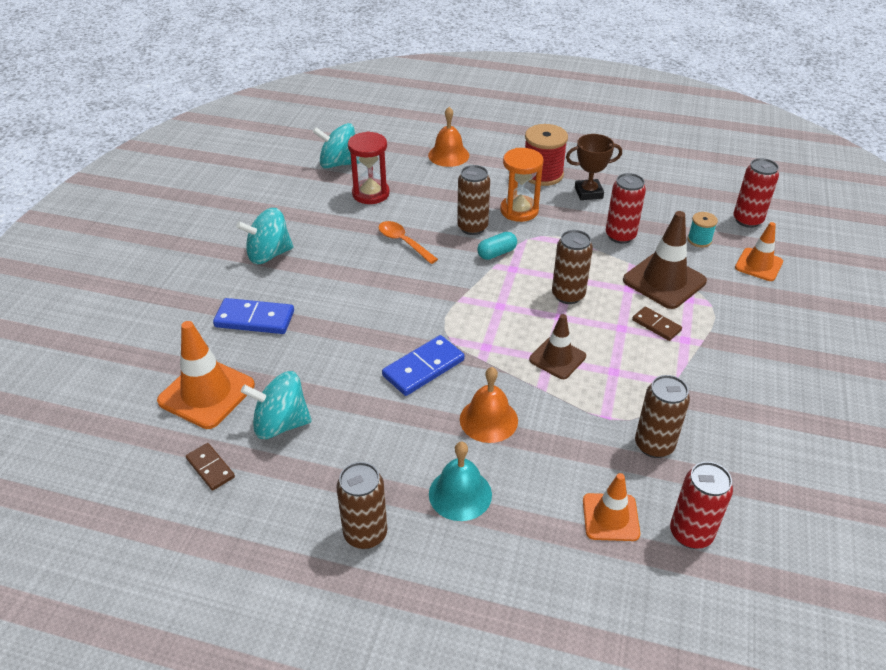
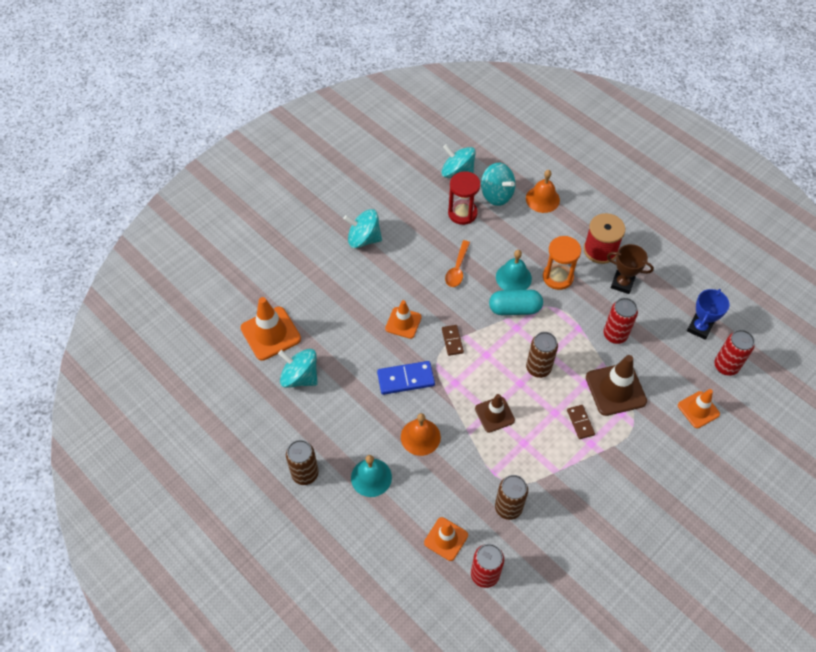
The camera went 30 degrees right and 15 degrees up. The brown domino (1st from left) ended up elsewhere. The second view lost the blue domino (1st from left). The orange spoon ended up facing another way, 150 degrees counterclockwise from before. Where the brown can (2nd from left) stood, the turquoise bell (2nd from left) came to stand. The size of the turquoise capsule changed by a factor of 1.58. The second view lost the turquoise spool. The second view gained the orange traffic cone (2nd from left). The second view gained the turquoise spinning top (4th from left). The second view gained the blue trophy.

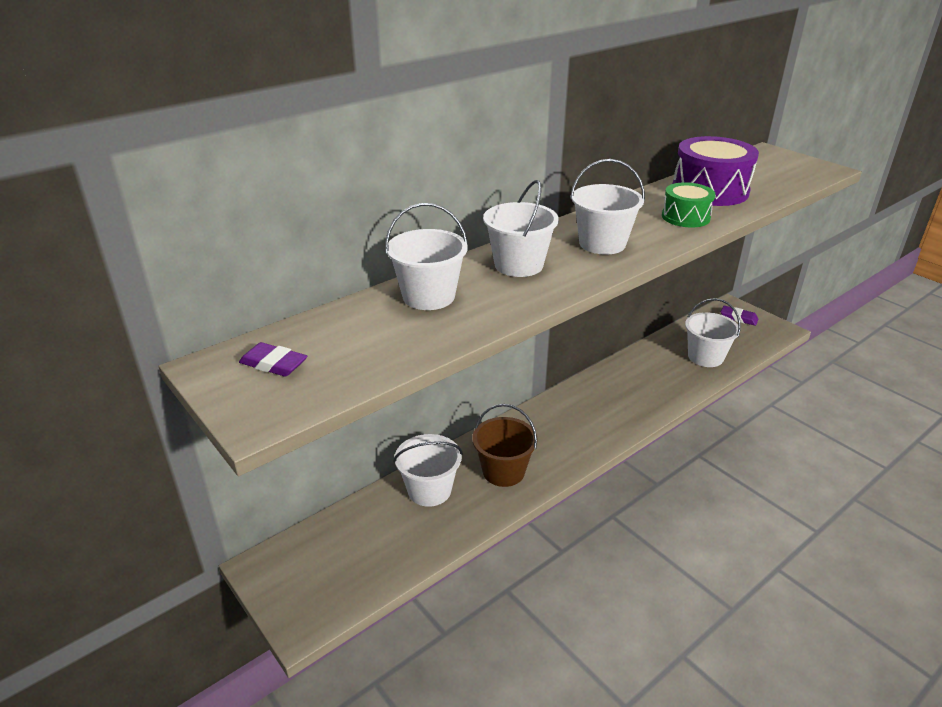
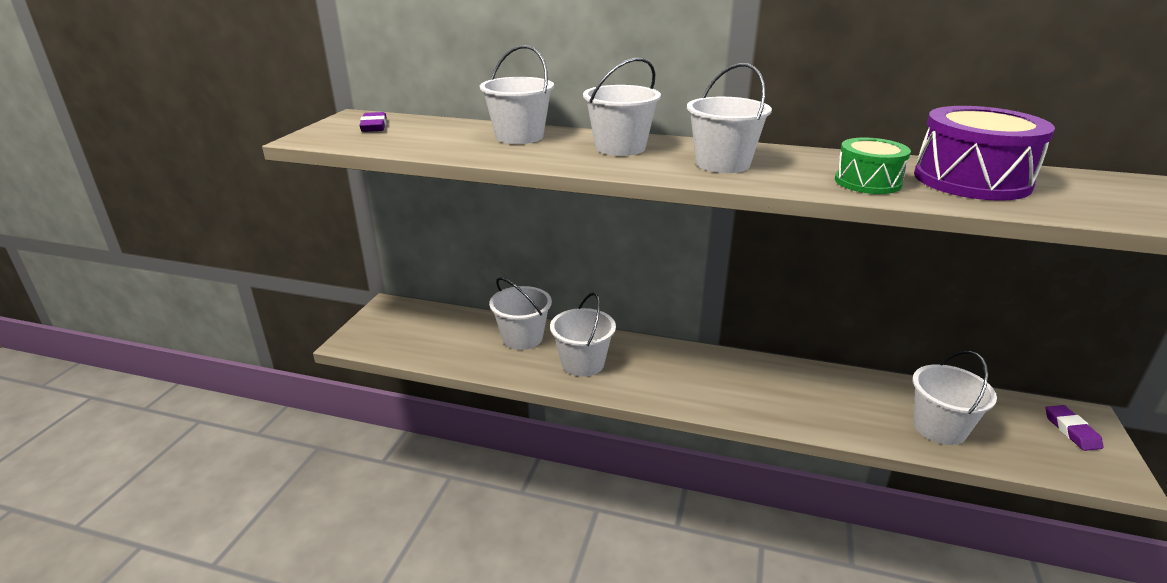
The camera went 55 degrees right and 5 degrees down. What was the brown bucket turned into the white bucket (3rd from left).

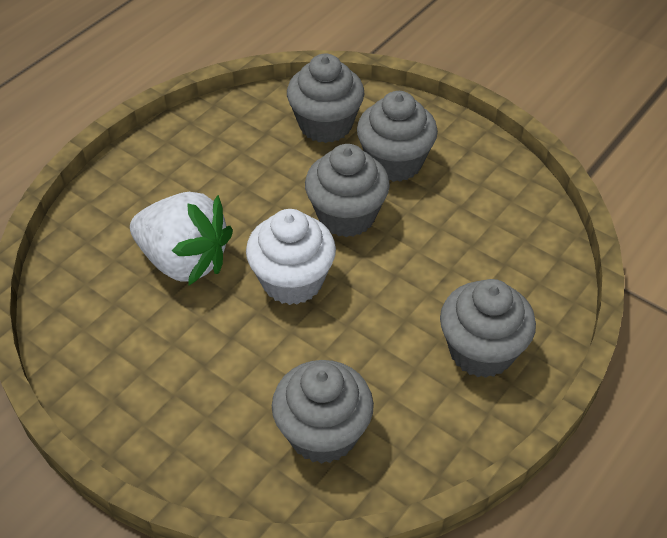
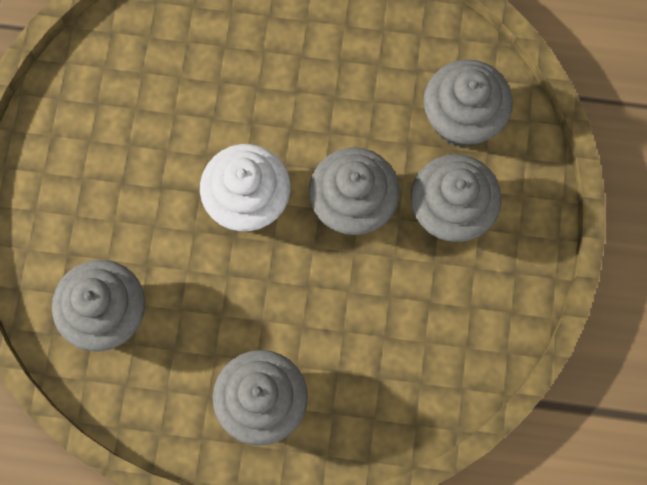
The camera went 60 degrees right and 25 degrees up. The second view lost the white strawberry.

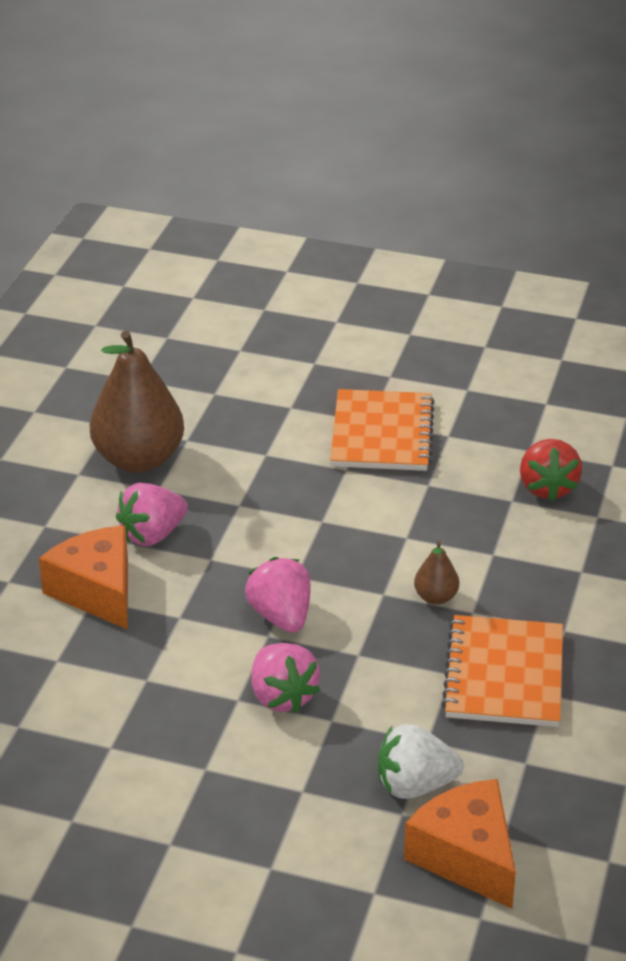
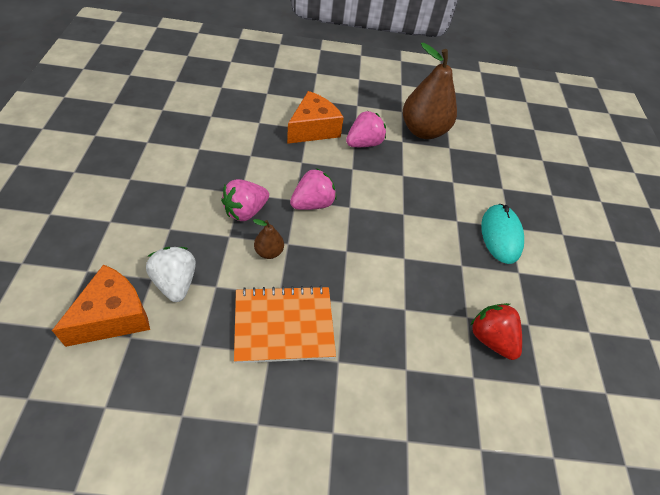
The camera went 70 degrees right and 15 degrees up. The pink strawberry (1st from left in the first image) ended up facing another way, 105 degrees clockwise from before. Where the orange notebook (1st from left) stood, the turquoise mouse came to stand. The brown pear (2nd from left in the first image) ended up elsewhere. The red strawberry ended up facing another way, 75 degrees clockwise from before.

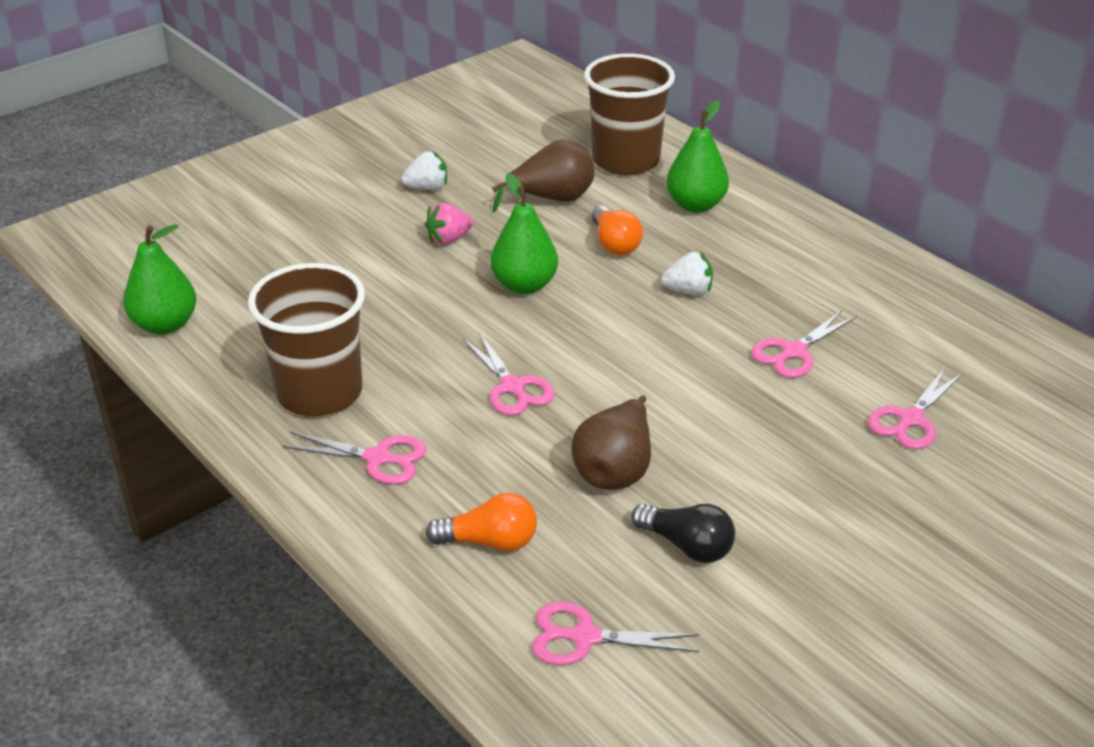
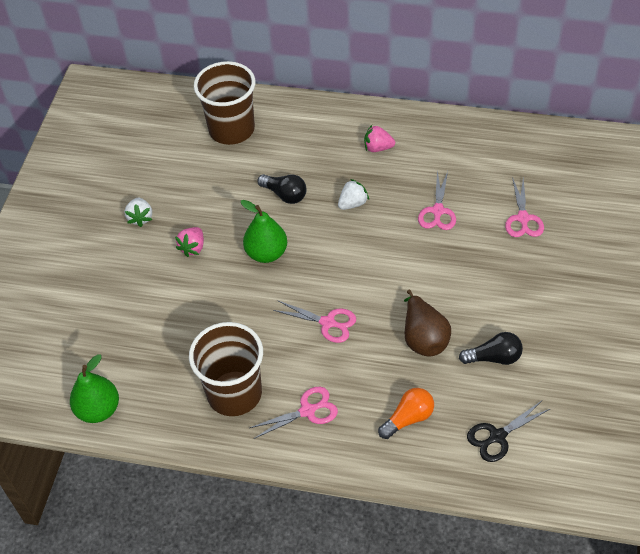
The camera went 35 degrees left and 15 degrees up. The white strawberry (1st from left) ended up facing another way, 135 degrees clockwise from before. The second view lost the brown pear (1st from left). What was the pink scissors (3rd from left) turned into the black scissors. What was the orange light bulb (2nd from left) turned into the black light bulb (1st from left). The second view lost the green pear (3rd from left). The second view gained the pink strawberry (2nd from left).

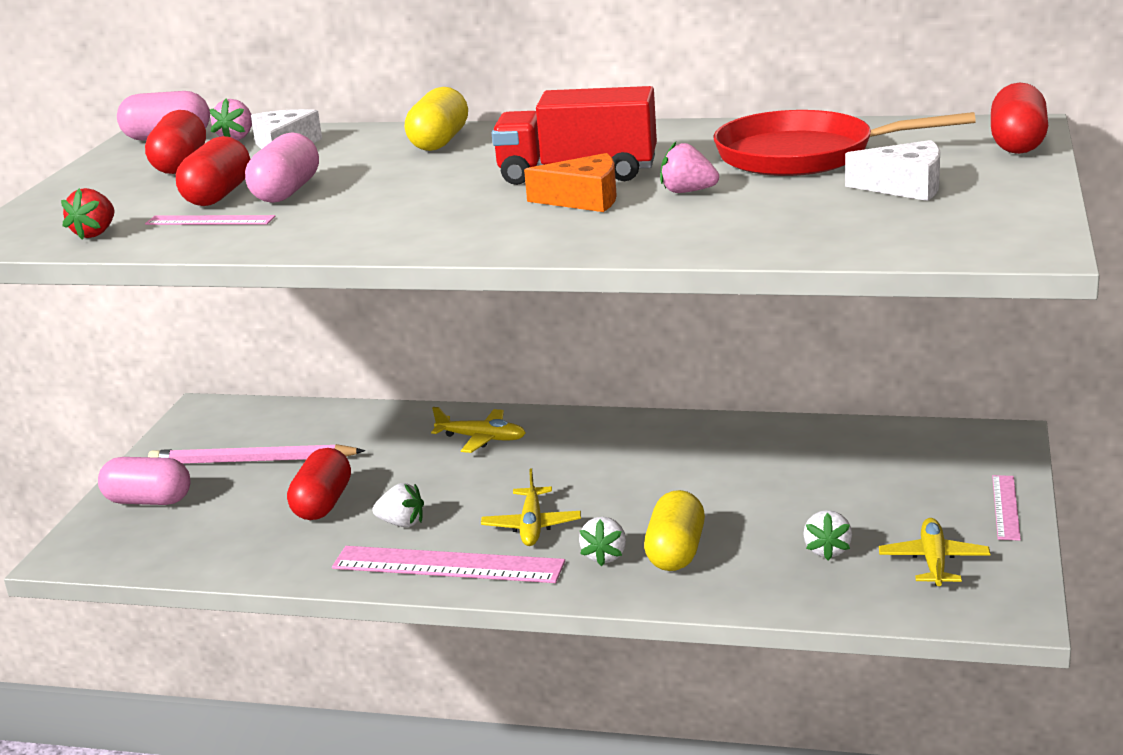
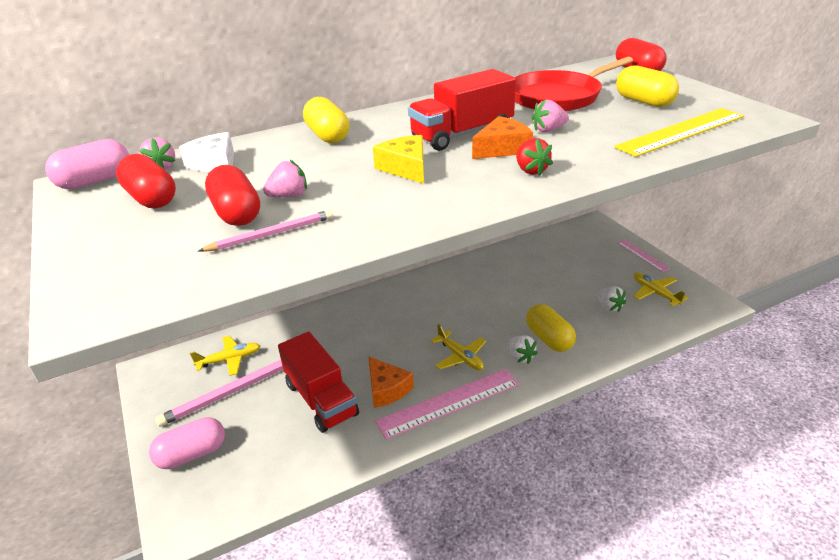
The camera went 40 degrees left and 10 degrees up. The red strawberry ended up elsewhere. Where the pink ruler (1st from left) stood, the pink pencil (2nd from left) came to stand. Where the pink capsule (3rd from left) stood, the pink strawberry (2nd from left) came to stand. Where the red capsule (3rd from left) stood, the red truck (1st from left) came to stand. Where the white strawberry (1st from left) stood, the orange cheese (1st from left) came to stand. The yellow plane (1st from left) ended up elsewhere. Where the white cheese (2nd from left) stood, the yellow capsule (3rd from left) came to stand. The second view gained the yellow cheese. The second view gained the yellow ruler.

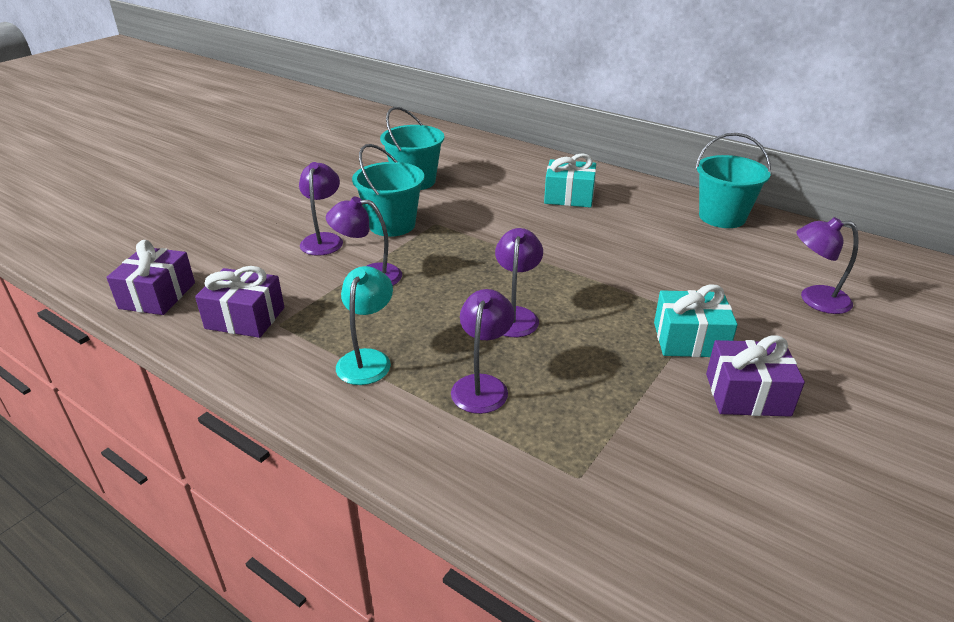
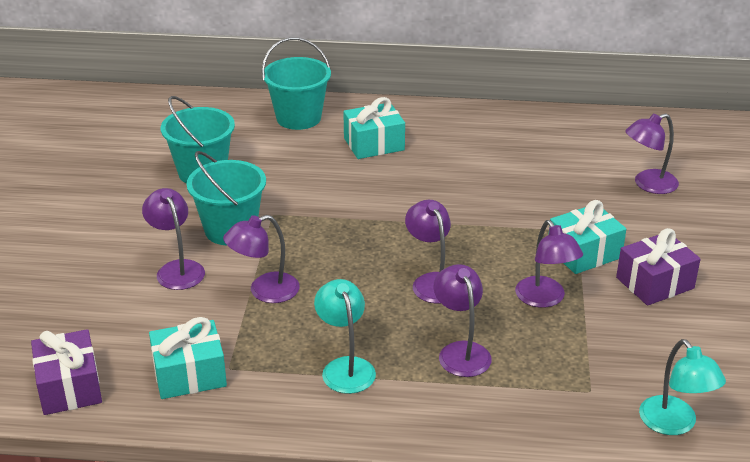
The camera went 30 degrees left and 0 degrees up. What was the purple gift (2nd from left) turned into the turquoise gift (1st from left). The turquoise bucket (3rd from left) ended up elsewhere. The second view gained the purple lamp (5th from left). The second view gained the turquoise lamp (2nd from left).

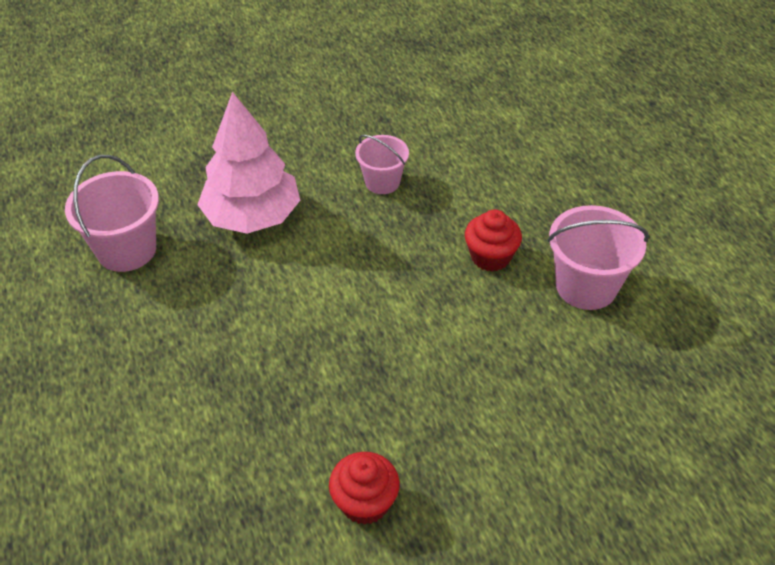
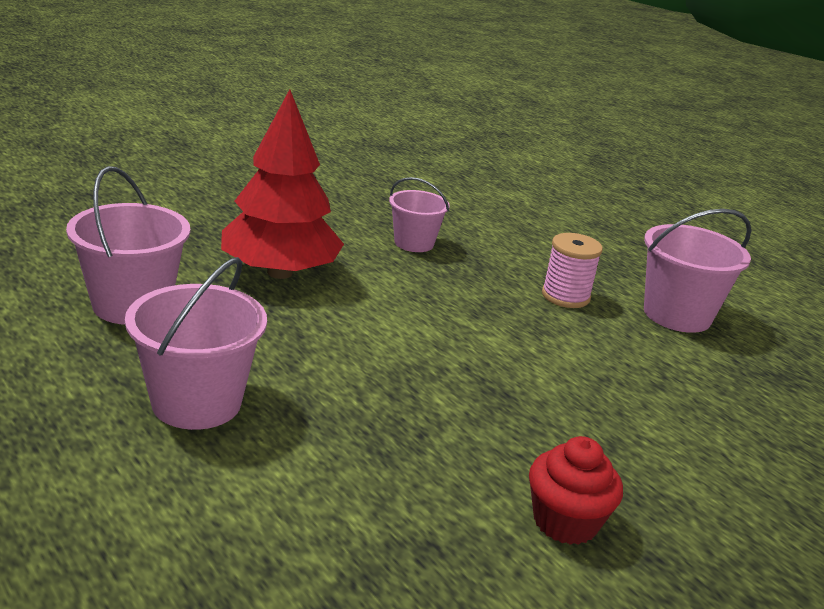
The camera went 20 degrees left and 20 degrees down. What was the pink tree turned into the red tree. Where the red cupcake (2nd from left) stood, the pink spool came to stand. The second view gained the pink bucket (2nd from left).

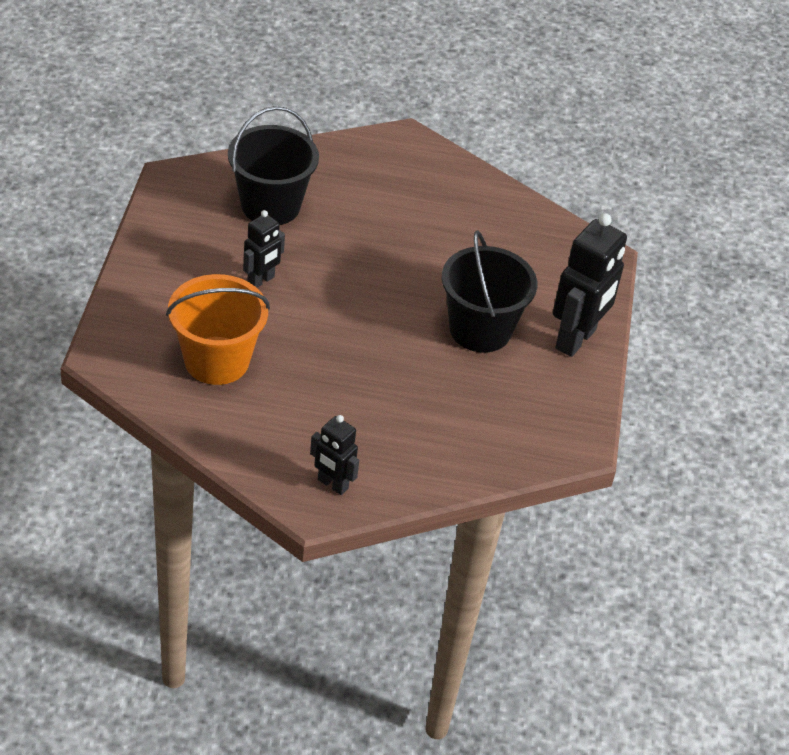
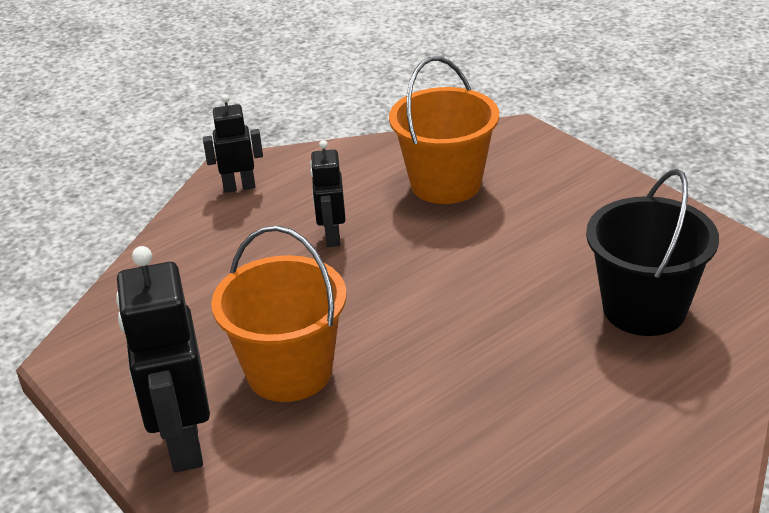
The camera went 140 degrees right and 10 degrees down. The black robot (1st from left in the first image) ended up elsewhere. What was the black bucket (2nd from left) turned into the orange bucket (1st from left).

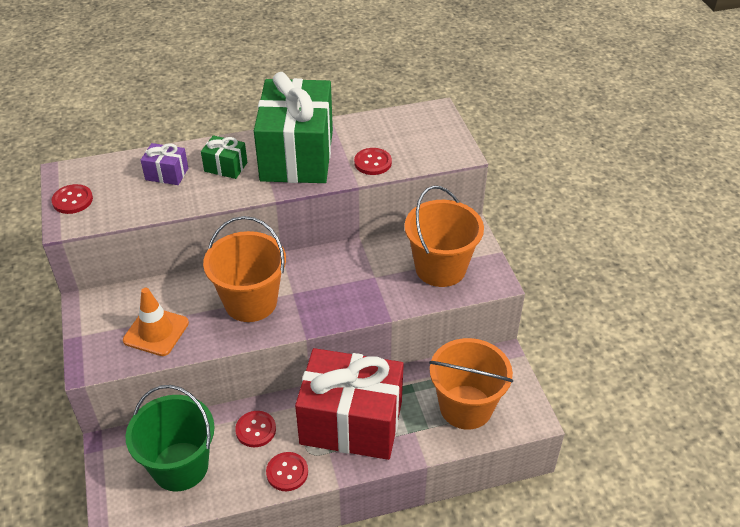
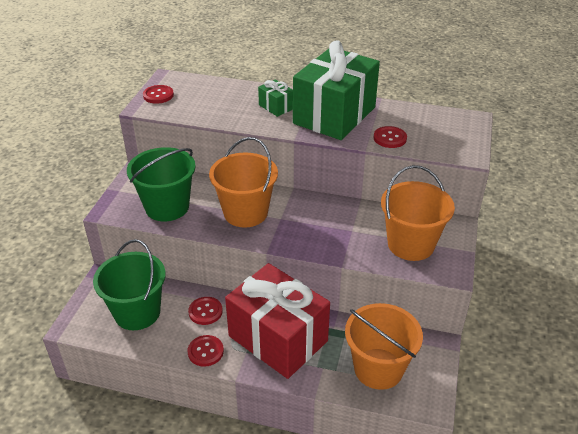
The camera went 30 degrees right and 5 degrees down. Where the orange traffic cone stood, the green bucket (2nd from left) came to stand. The second view lost the purple gift.

